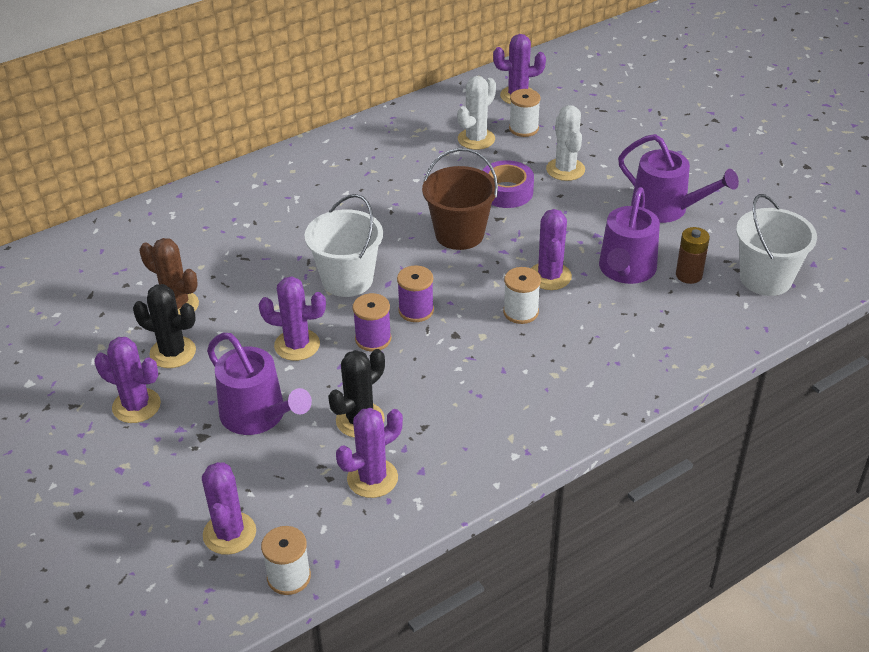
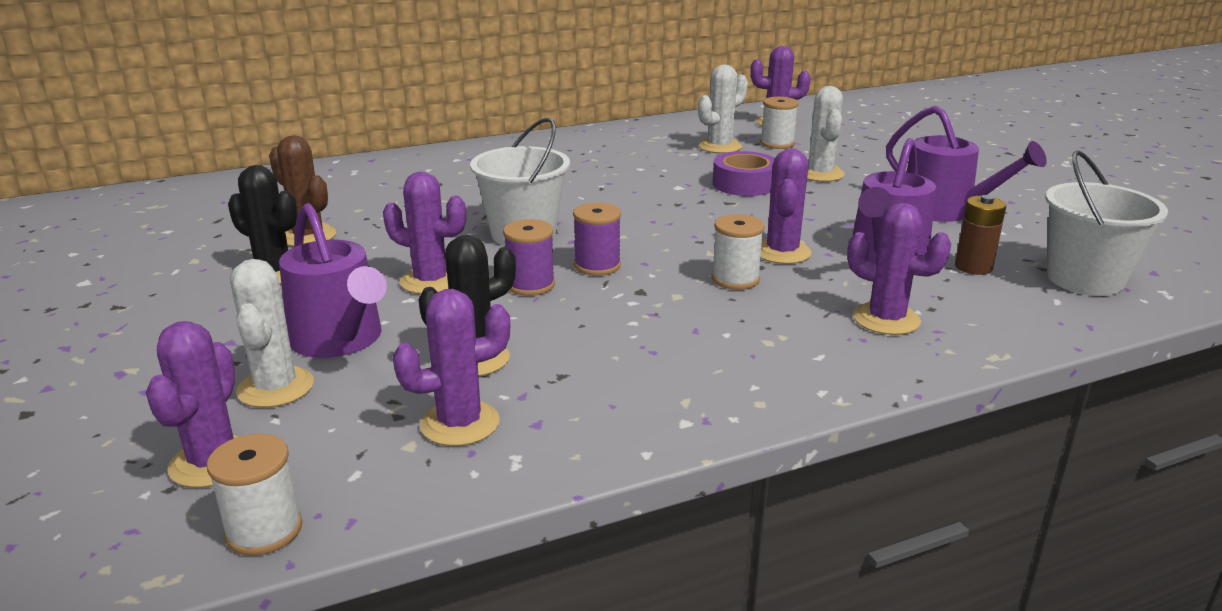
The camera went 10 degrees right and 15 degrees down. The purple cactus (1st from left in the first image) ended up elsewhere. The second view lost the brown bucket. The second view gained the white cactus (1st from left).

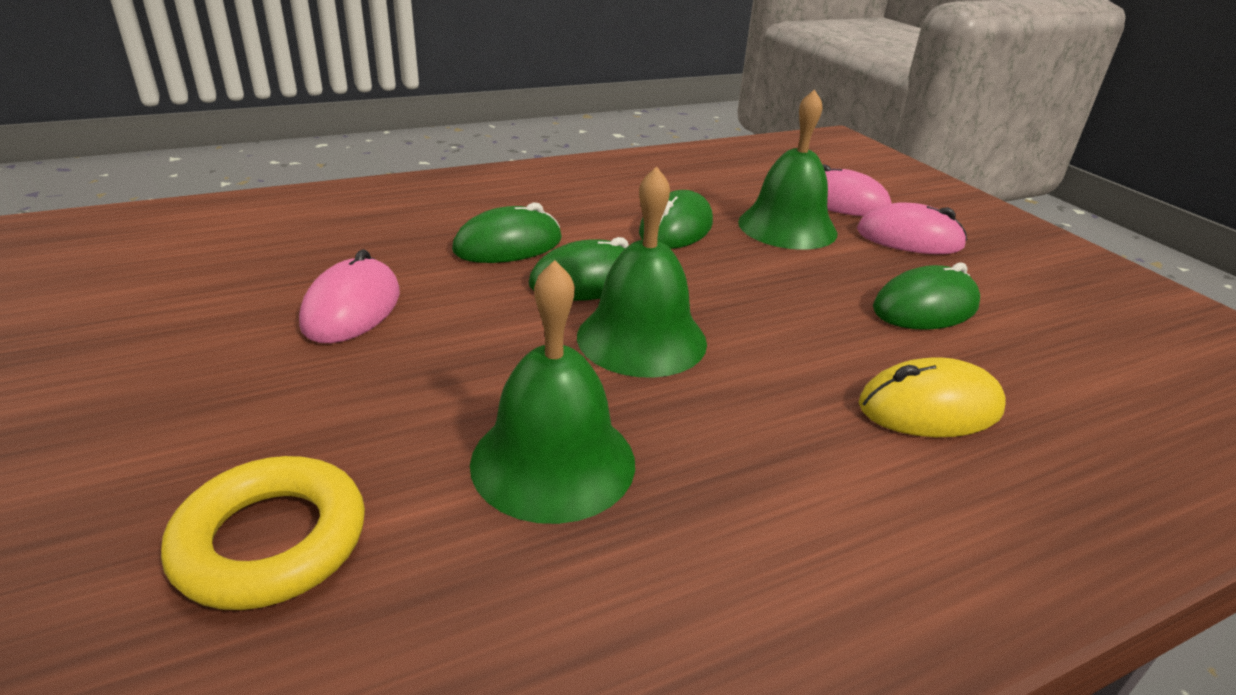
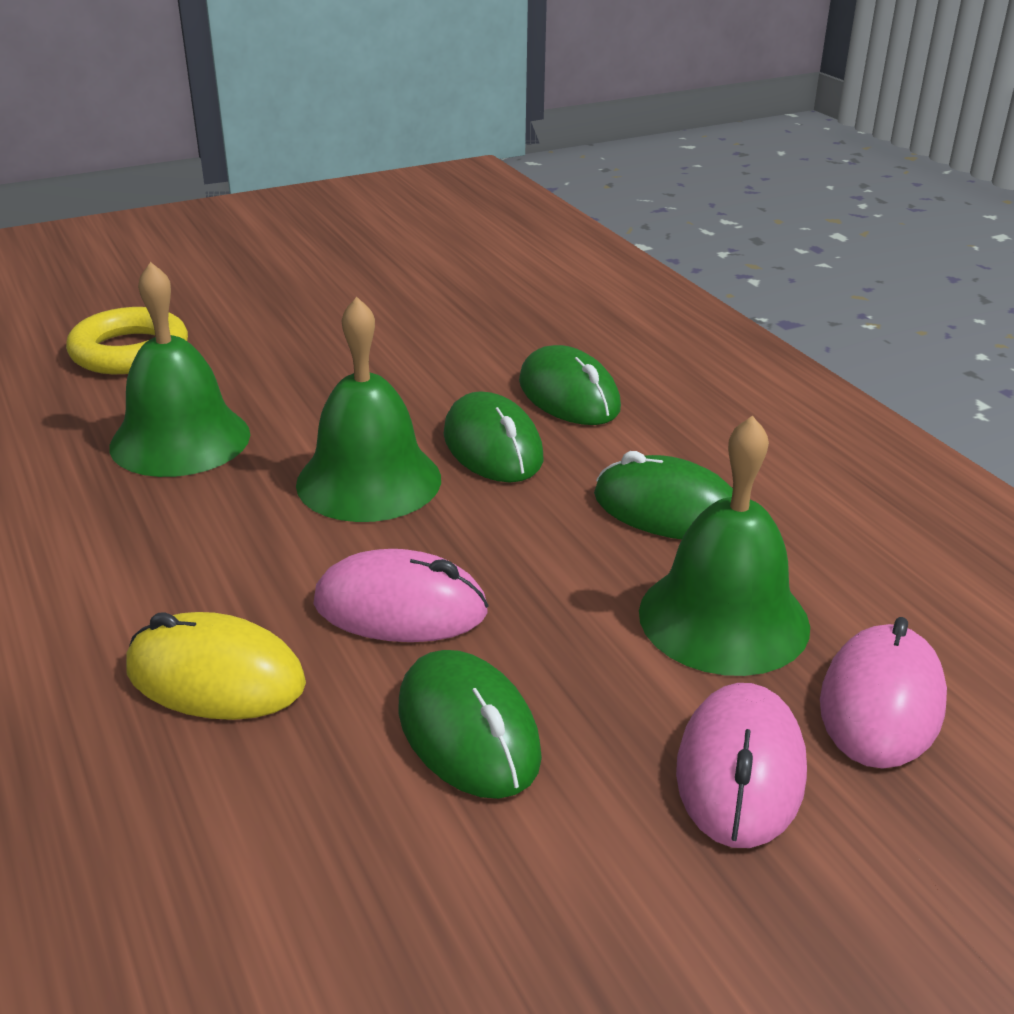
The camera went 90 degrees right and 0 degrees up. The pink mouse (1st from left) ended up elsewhere. The yellow mouse ended up facing another way, 60 degrees counterclockwise from before.

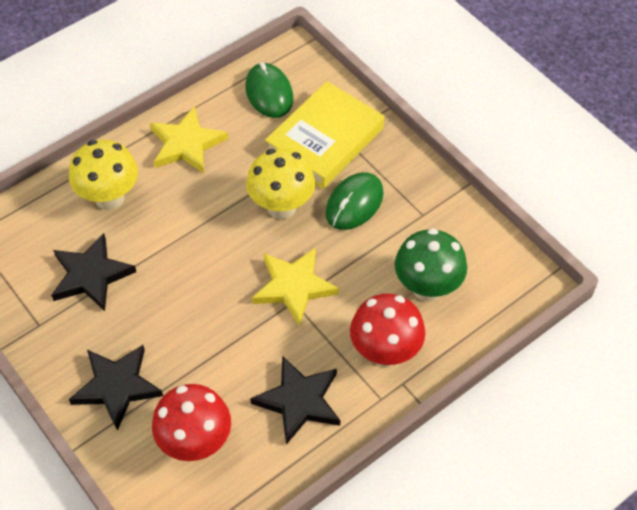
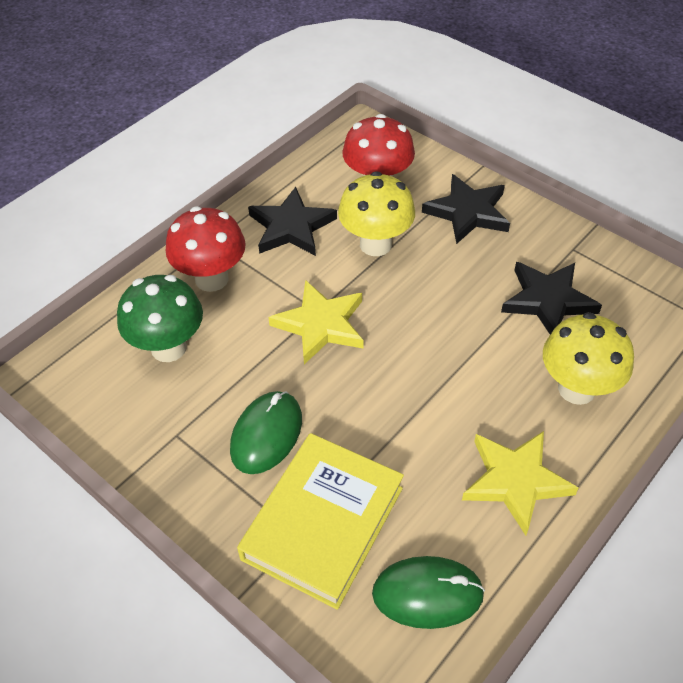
The camera went 170 degrees right and 5 degrees down. The green mouse (1st from left in the first image) ended up facing another way, 60 degrees counterclockwise from before. The yellow mushroom (2nd from left in the first image) ended up elsewhere.

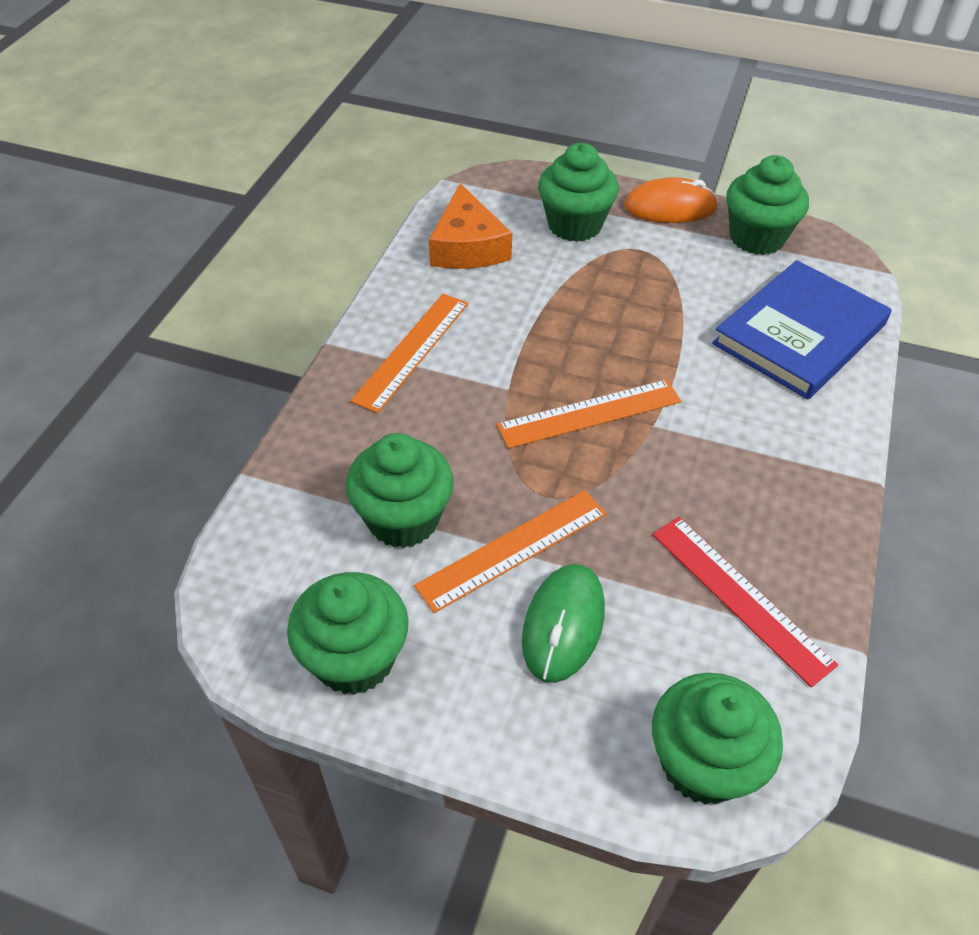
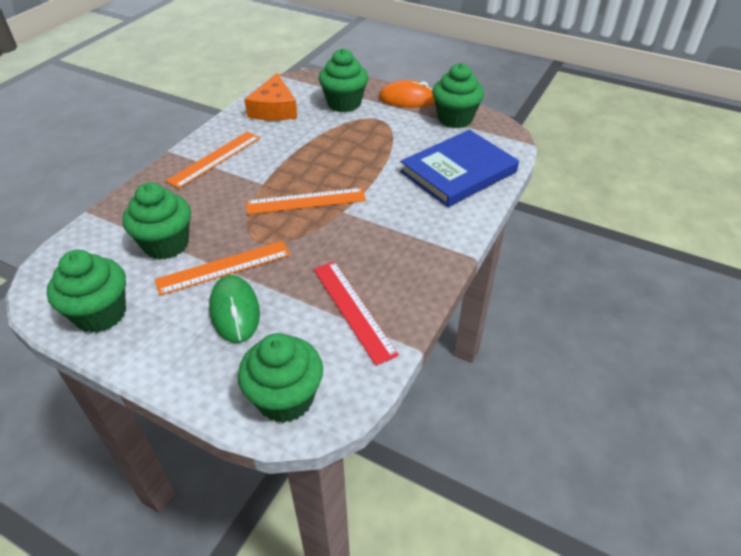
The camera went 10 degrees right and 5 degrees down. The green mouse ended up facing another way, 45 degrees counterclockwise from before.

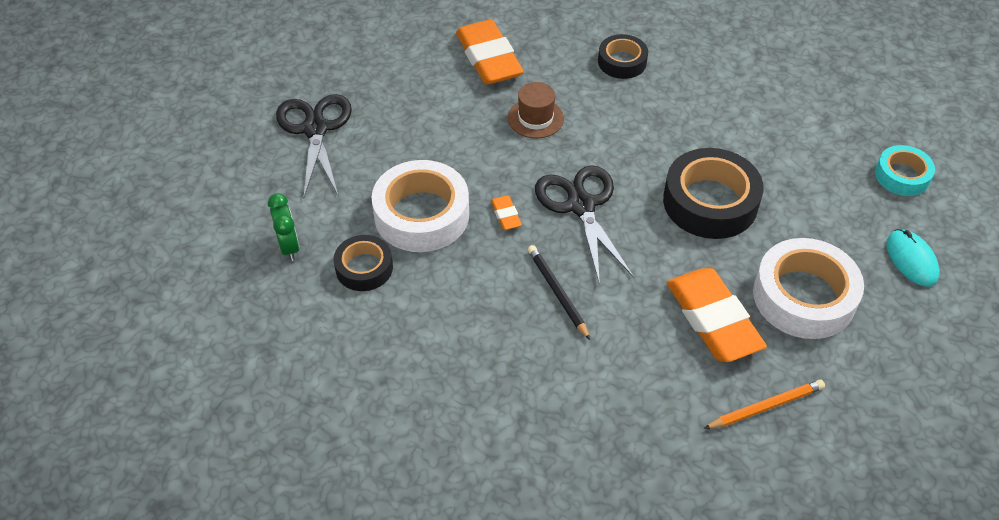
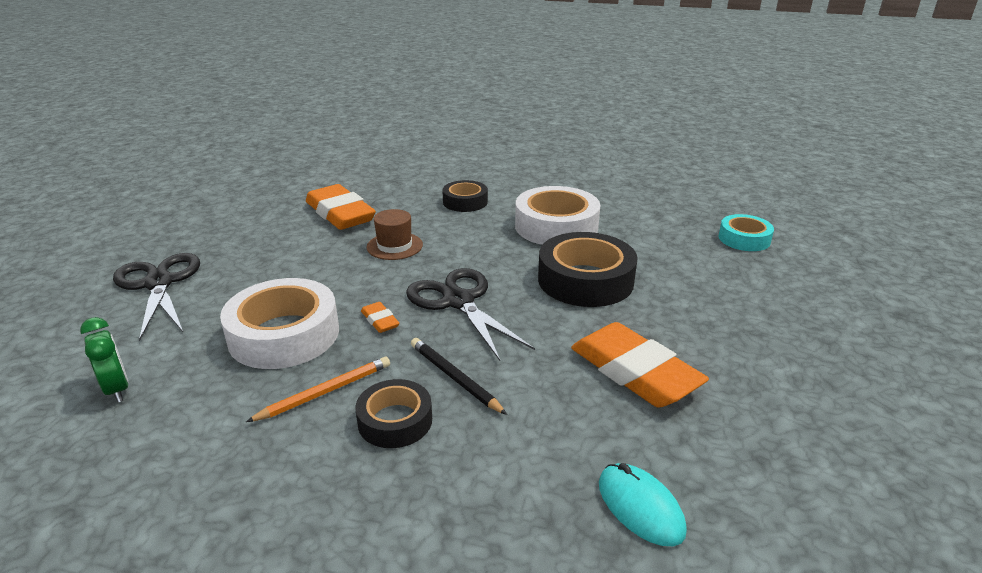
The camera went 15 degrees left and 20 degrees down. The black tape (1st from left) ended up elsewhere. The orange pencil ended up elsewhere. The white tape (2nd from left) ended up elsewhere. The turquoise mouse ended up elsewhere.

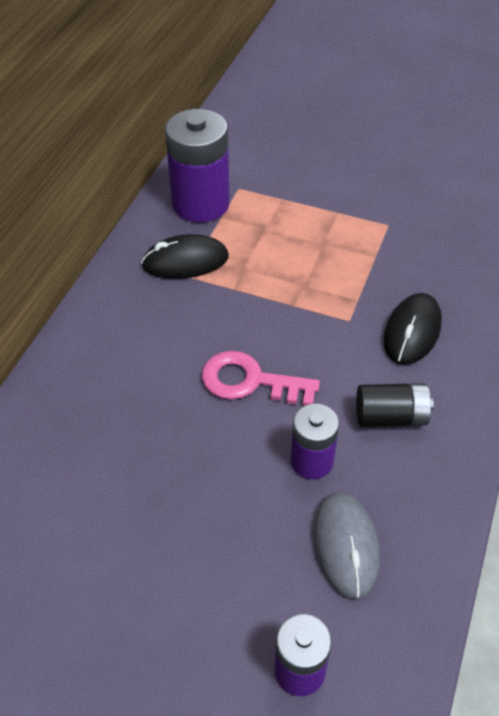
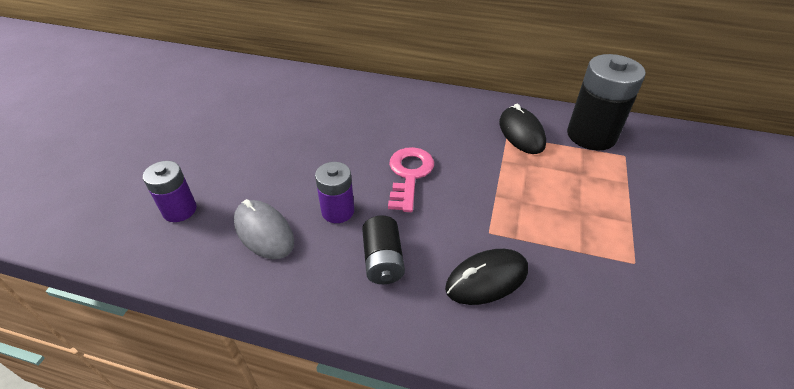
The camera went 85 degrees right and 5 degrees down. What was the purple battery (1st from left) turned into the black battery (2nd from left). The grey mouse ended up facing another way, 60 degrees clockwise from before. The black mouse (2nd from left in the first image) ended up facing another way, 45 degrees counterclockwise from before.

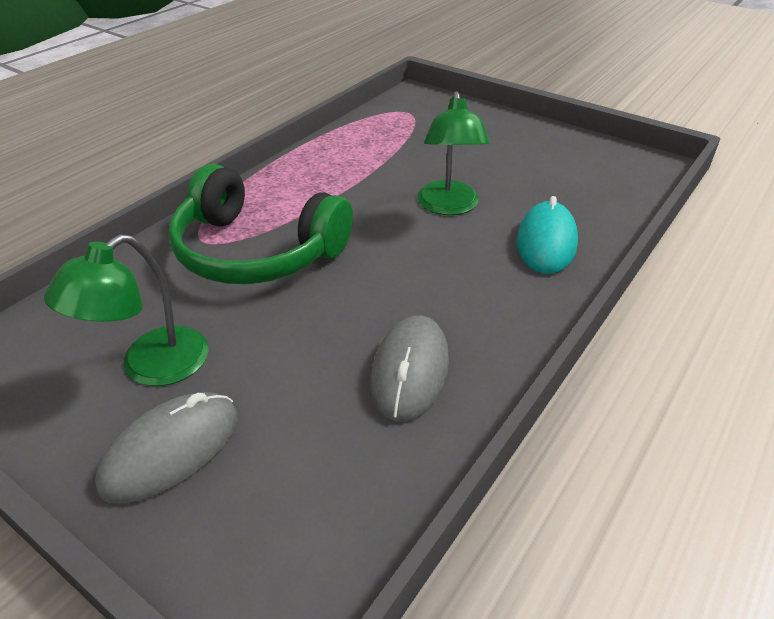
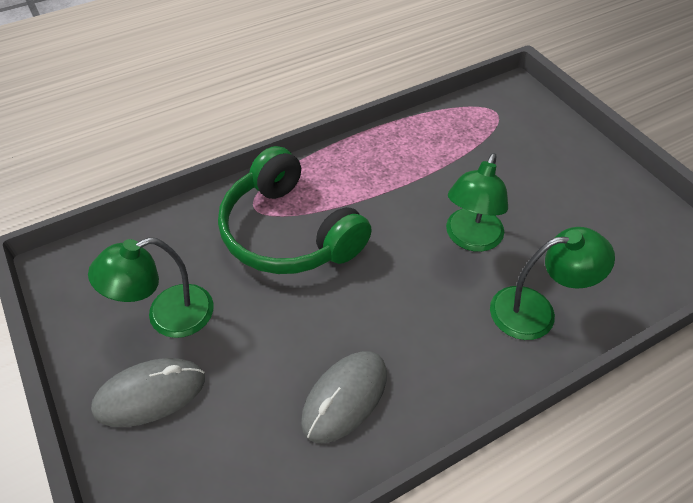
The camera went 25 degrees right and 10 degrees up. Where the turquoise mouse stood, the green lamp (3rd from left) came to stand.

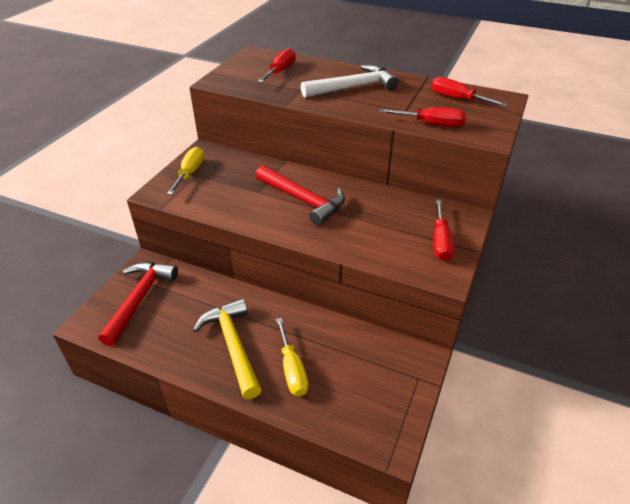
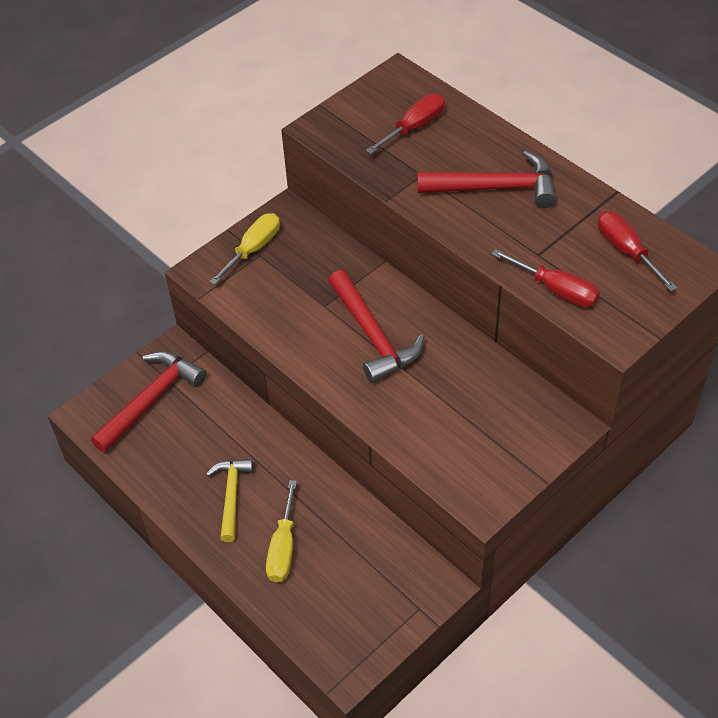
The camera went 25 degrees right and 10 degrees up. The size of the yellow hammer changed by a factor of 0.66. What was the white hammer turned into the red hammer (3rd from left). The second view lost the red screwdriver (3rd from left).

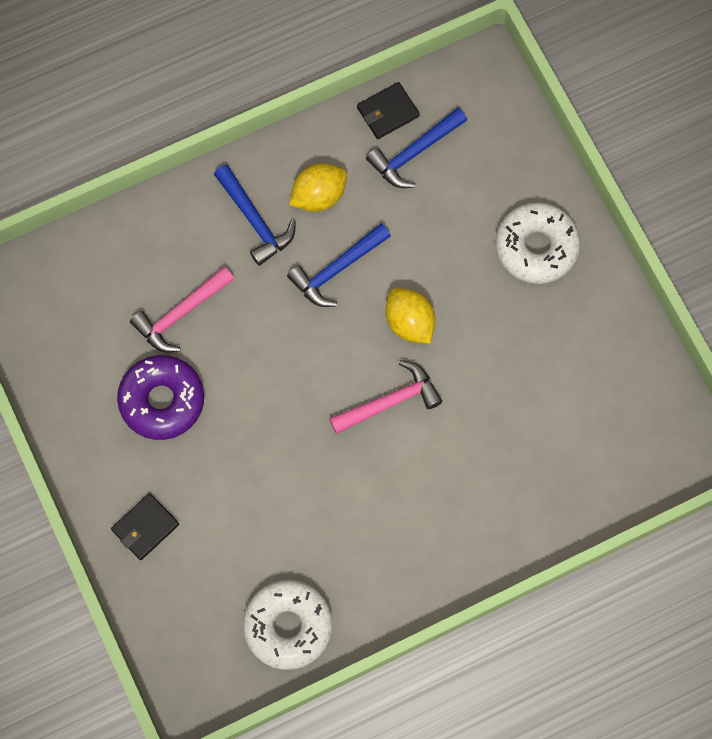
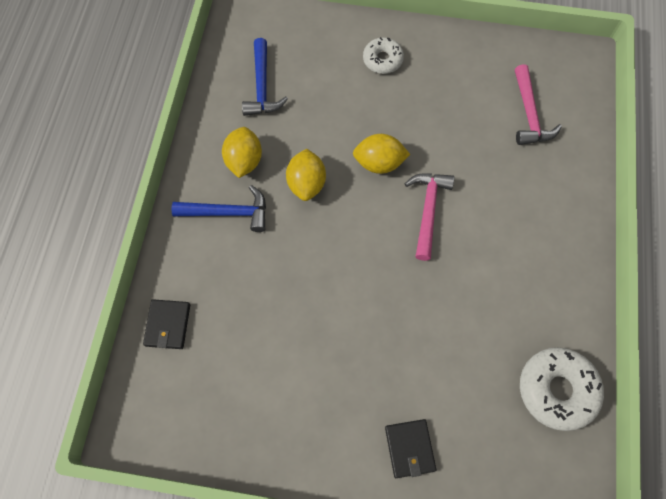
The camera went 55 degrees left and 5 degrees down. The second view lost the purple donut. The pink hammer (1st from left in the first image) ended up elsewhere. Where the blue hammer (2nd from left) stood, the yellow lemon (2nd from left) came to stand. The black wallet (2nd from left in the first image) ended up elsewhere. The size of the white donut (2nd from left in the first image) changed by a factor of 0.62.

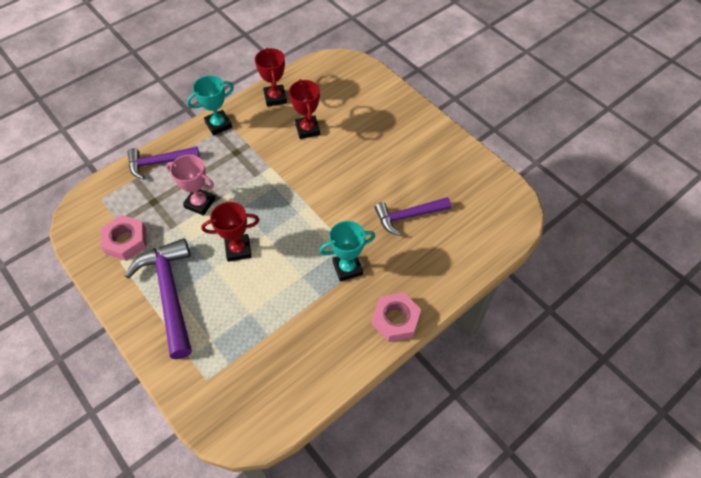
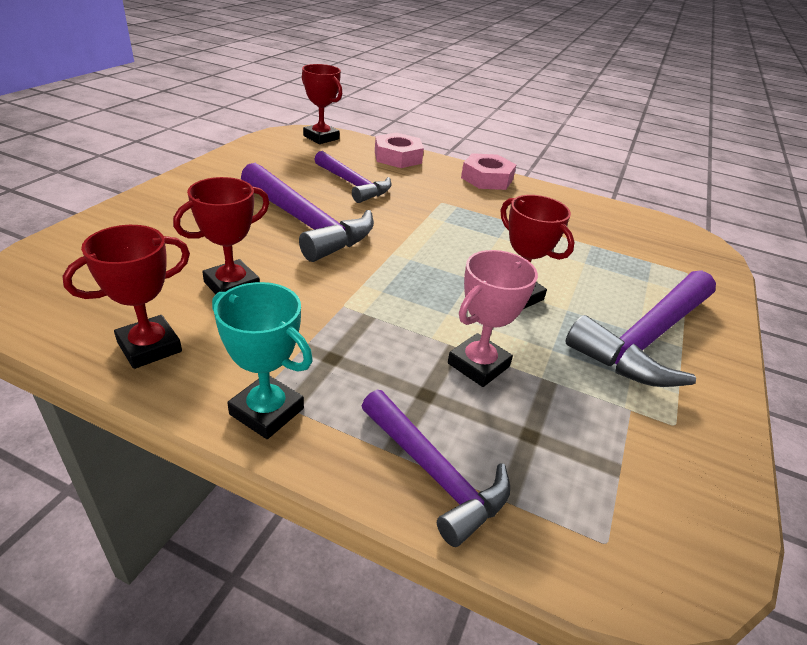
The camera went 120 degrees left and 20 degrees down. The pink nut (1st from left) ended up elsewhere. The pink trophy ended up facing another way, 45 degrees clockwise from before. The second view lost the turquoise trophy (2nd from left). The second view gained the purple hammer (1st from left). The second view gained the red trophy (3rd from left).

